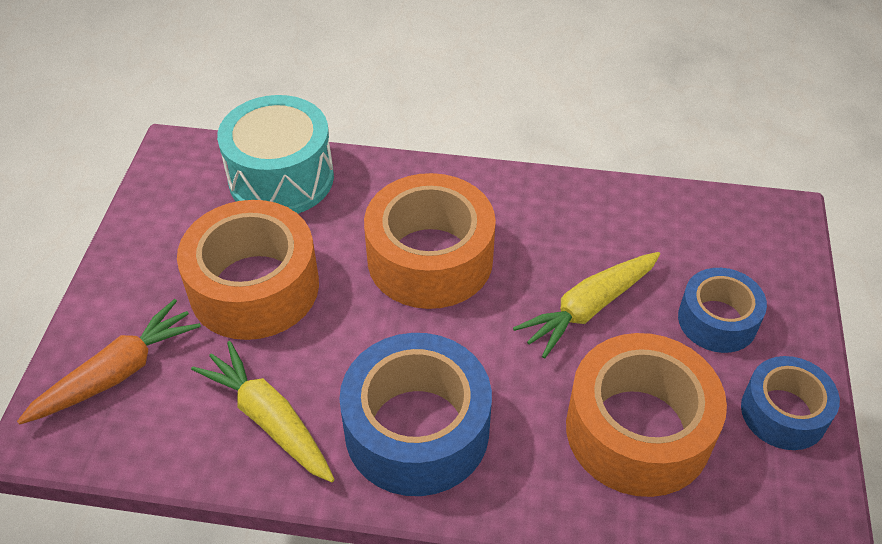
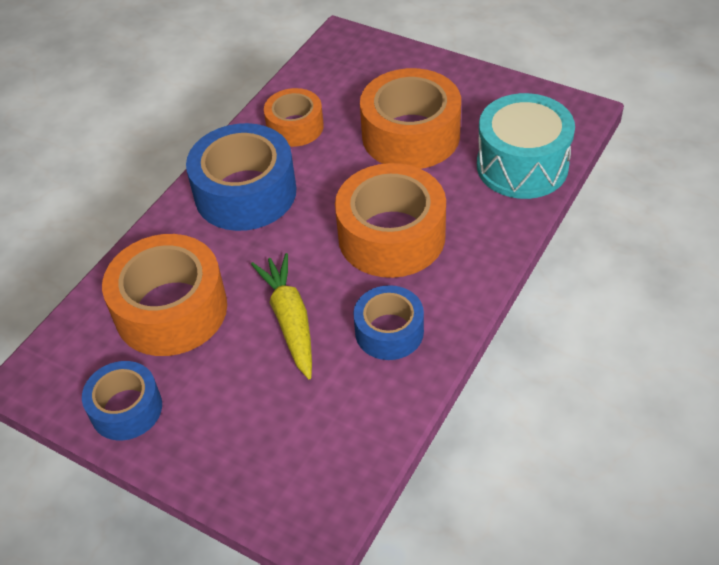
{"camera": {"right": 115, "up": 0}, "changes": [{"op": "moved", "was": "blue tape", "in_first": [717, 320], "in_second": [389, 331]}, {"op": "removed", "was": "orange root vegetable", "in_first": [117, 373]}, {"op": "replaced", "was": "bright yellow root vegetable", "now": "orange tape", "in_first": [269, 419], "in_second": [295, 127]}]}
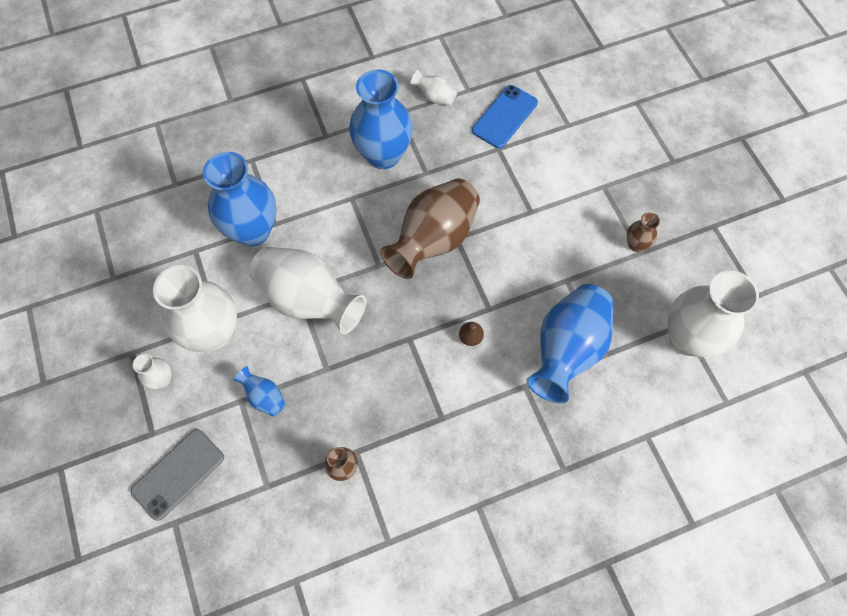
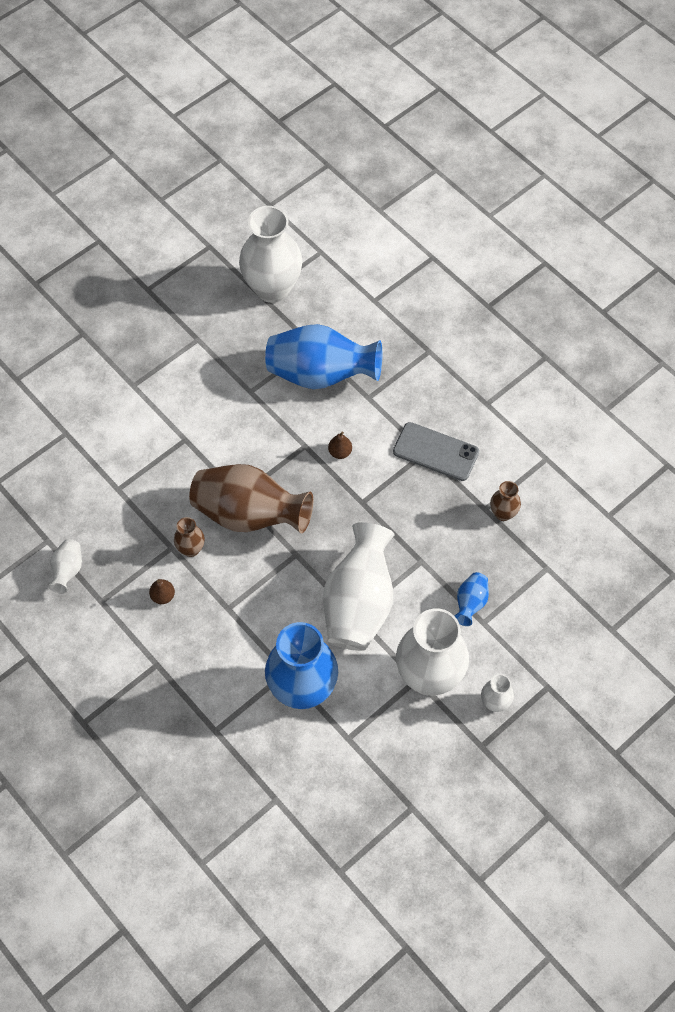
{"camera": {"right": -110, "up": -5}, "changes": [{"op": "replaced", "was": "blue vase", "now": "dark brown pear", "in_first": [383, 155], "in_second": [163, 596]}, {"op": "removed", "was": "blue mobile phone", "in_first": [505, 117]}, {"op": "moved", "was": "dark brown vase", "in_first": [636, 244], "in_second": [191, 549]}, {"op": "moved", "was": "grey mobile phone", "in_first": [178, 474], "in_second": [435, 452]}]}
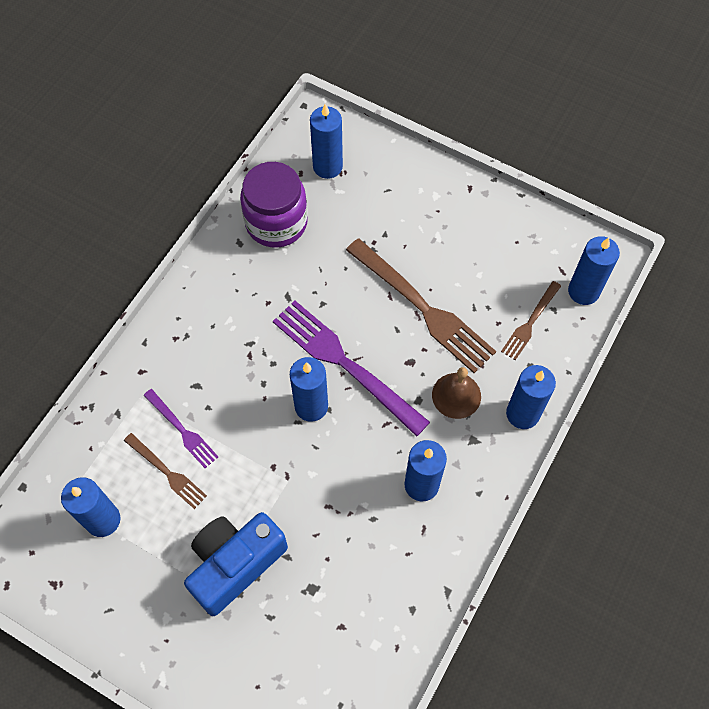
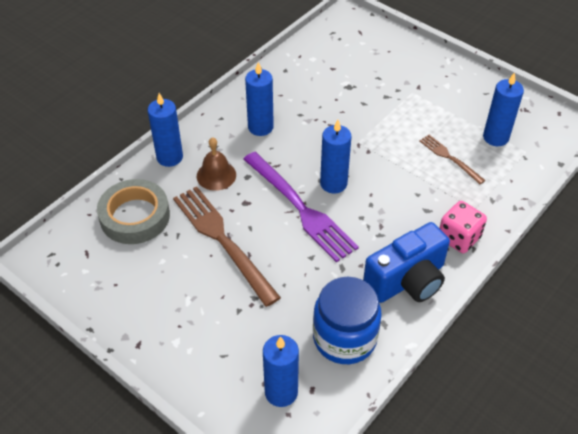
{"camera": {"right": -170, "up": -15}, "changes": [{"op": "recoloured", "was": "royal purple jar", "now": "blue jar", "in_first": [276, 222], "in_second": [344, 338]}, {"op": "removed", "was": "blue pillar candle", "in_first": [583, 291]}, {"op": "replaced", "was": "dark brown fork", "now": "grey tape", "in_first": [530, 323], "in_second": [135, 216]}, {"op": "removed", "was": "royal purple fork", "in_first": [182, 430]}, {"op": "moved", "was": "blue compact camera", "in_first": [235, 564], "in_second": [407, 280]}, {"op": "added", "now": "pink dice", "in_second": [459, 238]}]}
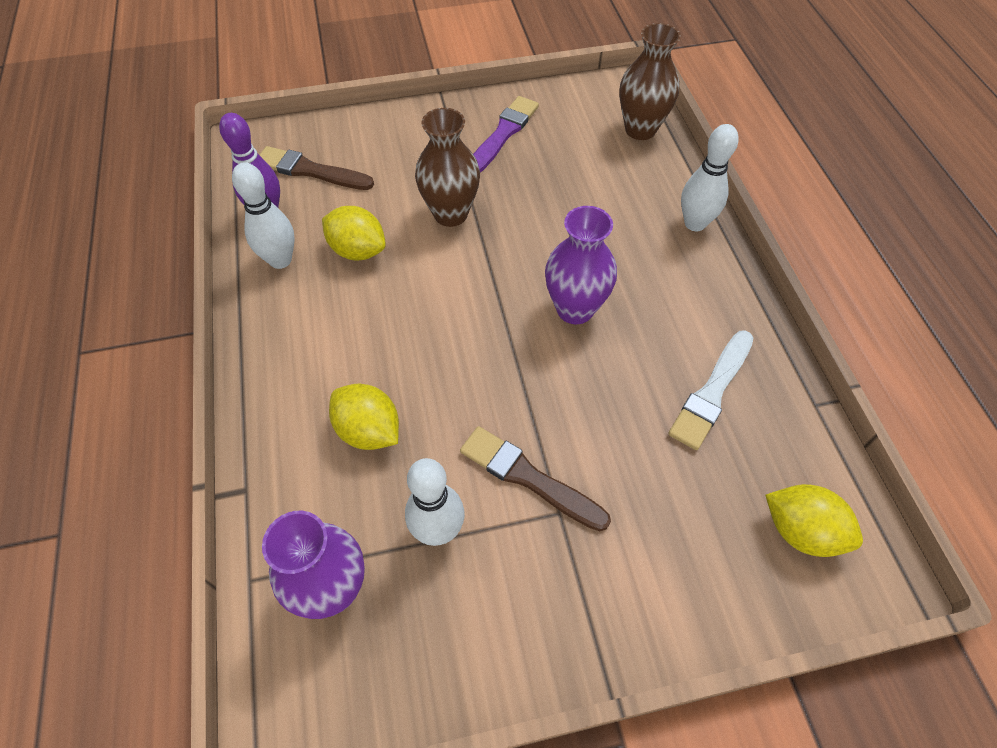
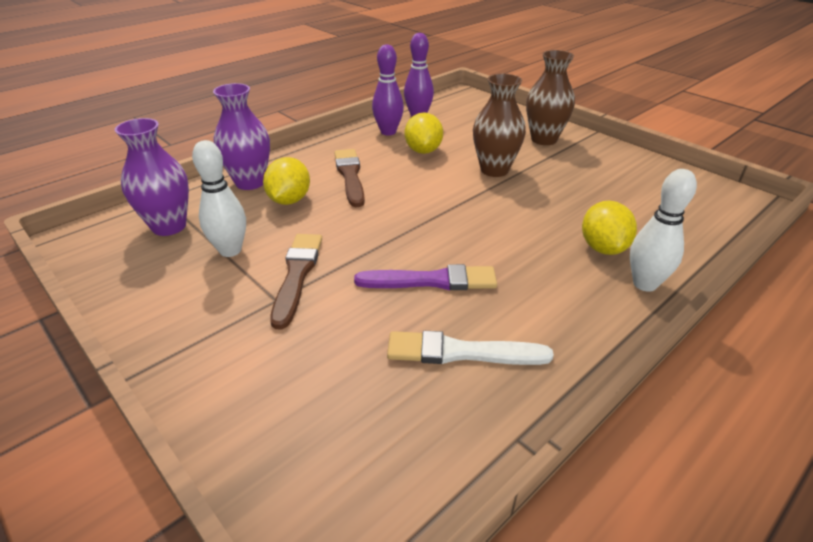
{"camera": {"right": 60, "up": -20}, "changes": [{"op": "moved", "was": "dark brown vase", "in_first": [640, 129], "in_second": [544, 139]}, {"op": "moved", "was": "royal purple paint brush", "in_first": [503, 134], "in_second": [431, 281]}, {"op": "moved", "was": "dark brown paint brush", "in_first": [311, 171], "in_second": [350, 176]}, {"op": "recoloured", "was": "white bowling pin", "now": "royal purple bowling pin", "in_first": [280, 260], "in_second": [388, 132]}, {"op": "moved", "was": "royal purple vase", "in_first": [575, 309], "in_second": [250, 182]}, {"op": "moved", "was": "bright yellow citrus fruit", "in_first": [801, 531], "in_second": [603, 248]}]}
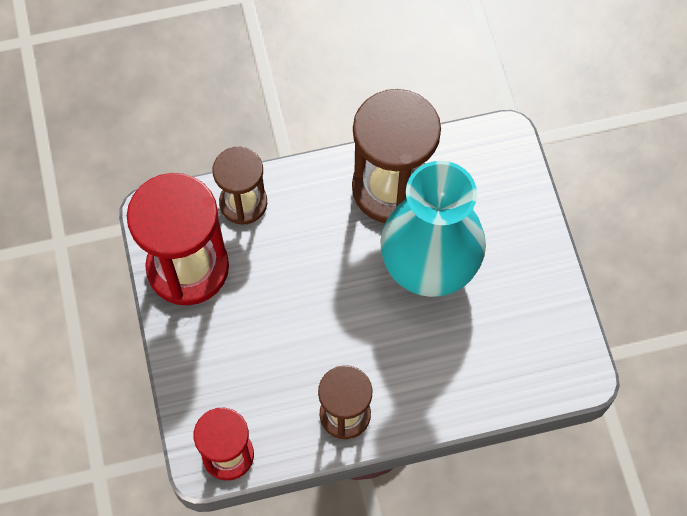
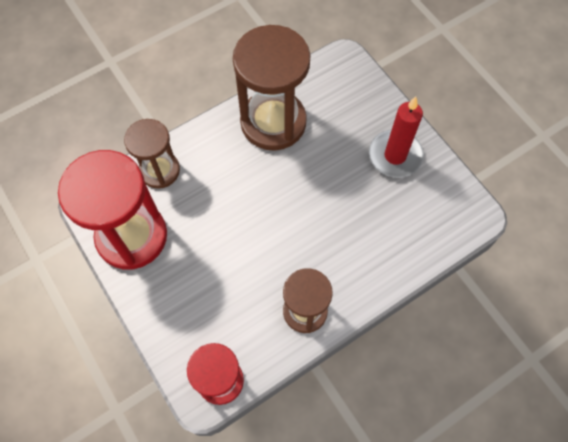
{"camera": {"right": -20, "up": 0}, "changes": [{"op": "removed", "was": "aqua vase", "in_first": [428, 268]}, {"op": "added", "now": "crimson pillar candle", "in_second": [395, 156]}]}
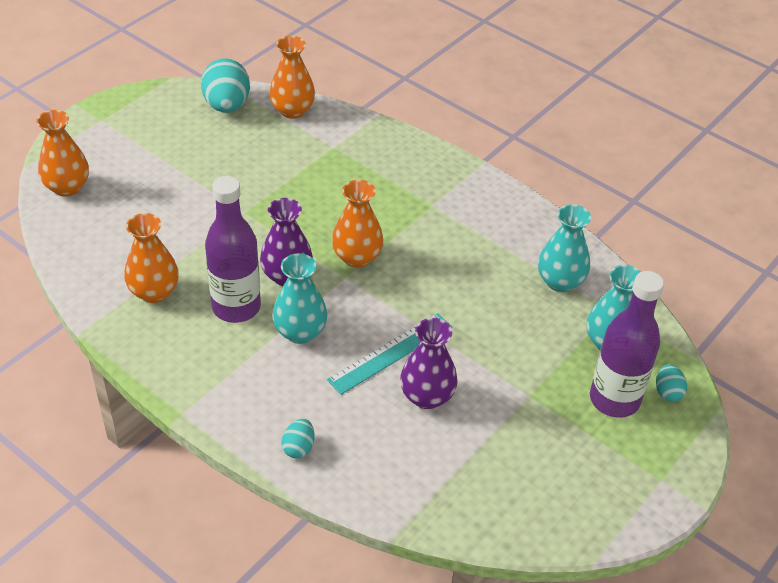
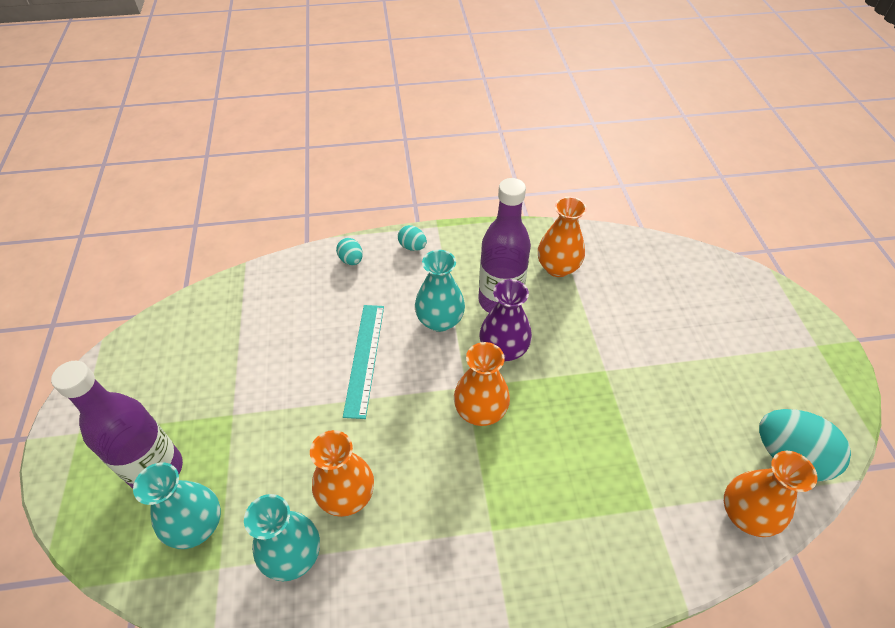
{"camera": {"right": 135, "up": 5}, "changes": [{"op": "moved", "was": "orange vase", "in_first": [67, 187], "in_second": [347, 495]}, {"op": "removed", "was": "royal purple vase", "in_first": [427, 396]}, {"op": "moved", "was": "aqua egg shape", "in_first": [667, 392], "in_second": [412, 247]}]}
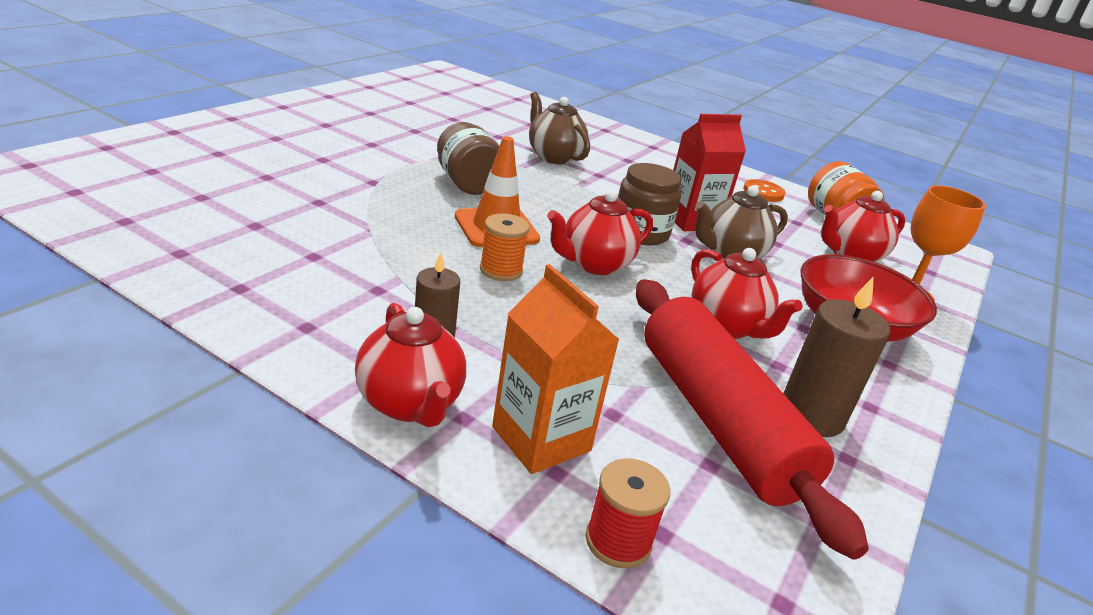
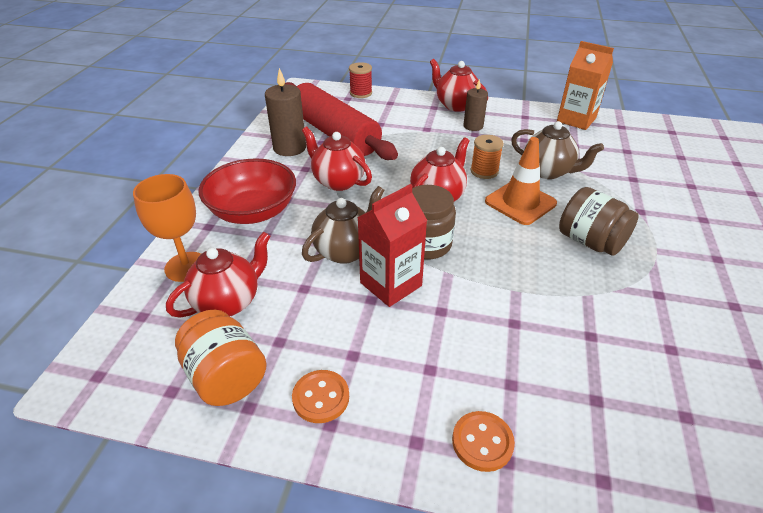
{"camera": {"right": 165, "up": 10}, "changes": [{"op": "moved", "was": "dark brown china teapot", "in_first": [553, 157], "in_second": [548, 171]}, {"op": "moved", "was": "orange juice carton", "in_first": [541, 439], "in_second": [576, 120]}, {"op": "added", "now": "orange shirt button", "in_second": [482, 442]}]}
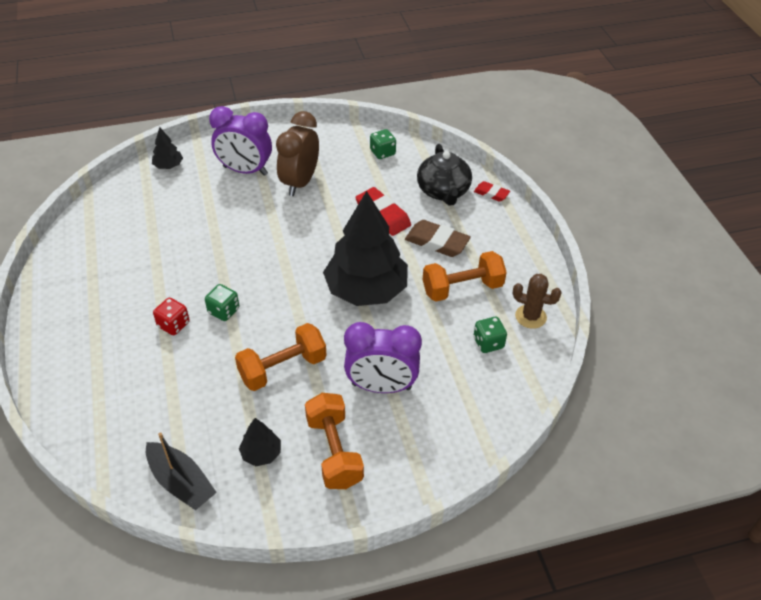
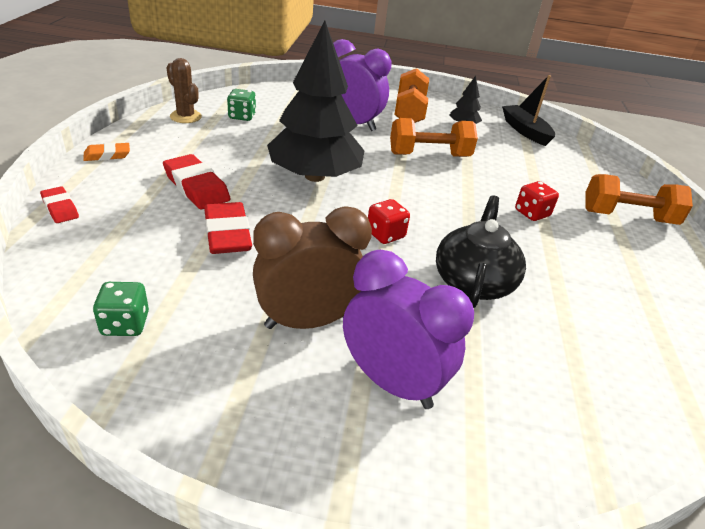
{"camera": {"right": -160, "up": -10}, "changes": [{"op": "turned", "was": "dark brown bedside clock", "in_first": [300, 182], "in_second": [307, 321], "clockwise": -150}, {"op": "removed", "was": "ebony fir tree", "in_first": [168, 166]}, {"op": "moved", "was": "ebony china teapot", "in_first": [443, 191], "in_second": [473, 281]}, {"op": "recoloured", "was": "dark brown gum eraser", "now": "crimson gum eraser", "in_first": [437, 242], "in_second": [196, 187]}, {"op": "moved", "was": "orange dumbbell", "in_first": [462, 288], "in_second": [628, 217]}, {"op": "removed", "was": "leaf-green dice", "in_first": [224, 311]}, {"op": "added", "now": "orange gum eraser", "in_second": [107, 155]}, {"op": "added", "now": "crimson dice", "in_second": [385, 235]}]}
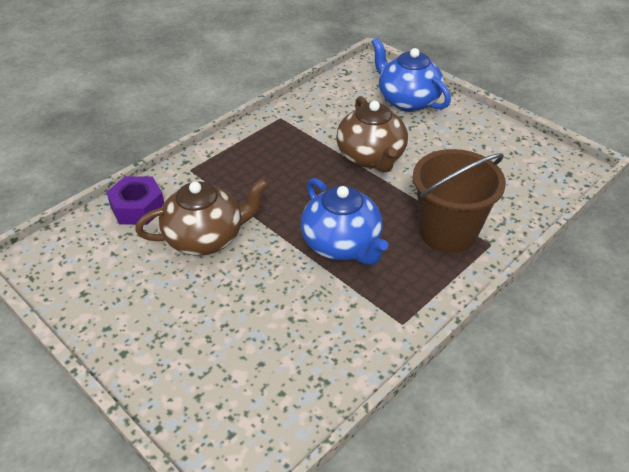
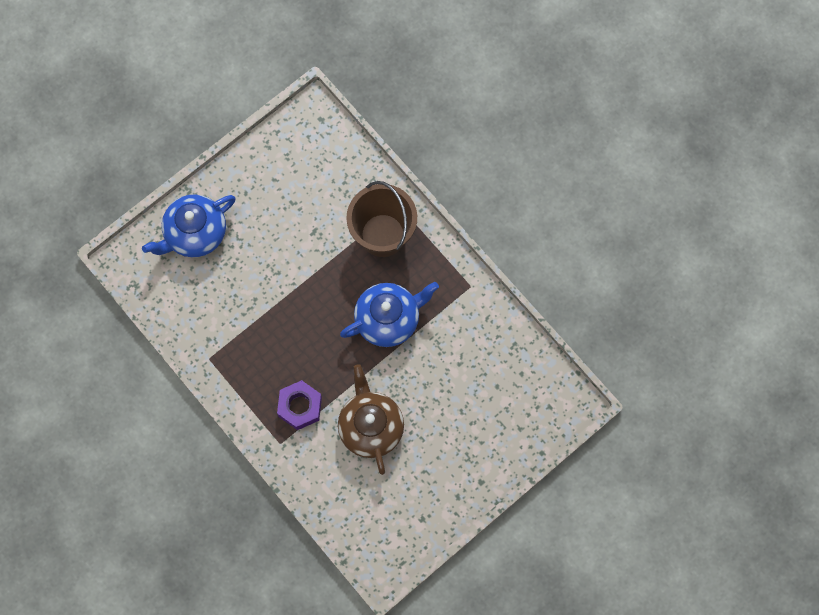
{"camera": {"right": -85, "up": 30}, "changes": [{"op": "removed", "was": "dark brown china teapot", "in_first": [371, 157]}, {"op": "moved", "was": "royal purple hexagon nut", "in_first": [138, 207], "in_second": [300, 407]}]}
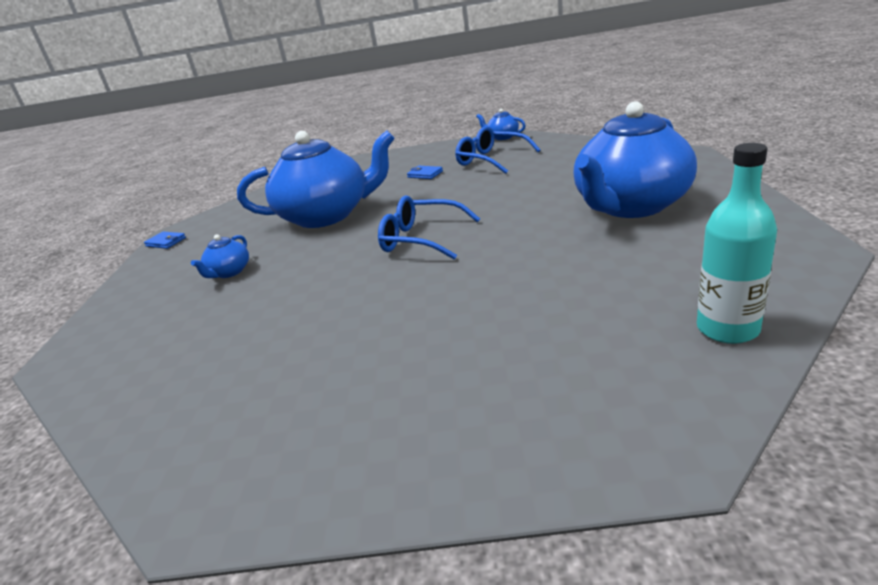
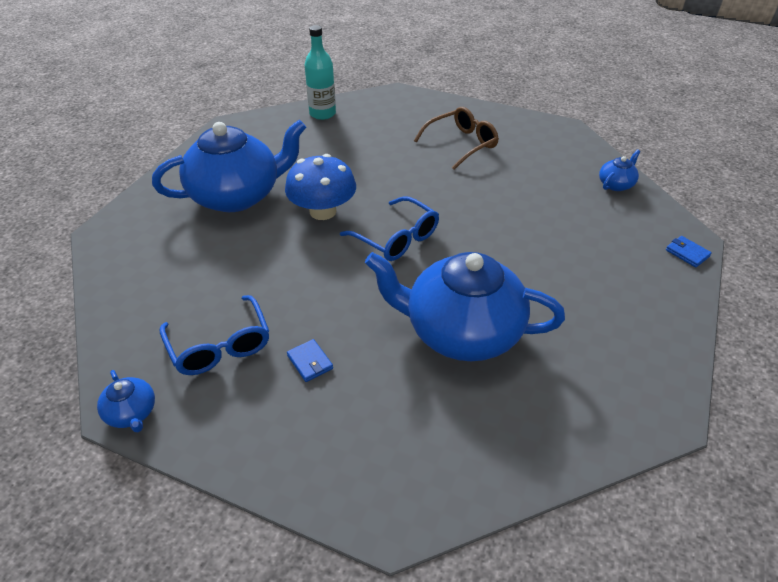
{"camera": {"right": -160, "up": 15}, "changes": [{"op": "moved", "was": "blue billfold", "in_first": [166, 242], "in_second": [687, 253]}, {"op": "moved", "was": "blue china teapot", "in_first": [229, 272], "in_second": [616, 184]}, {"op": "added", "now": "dark brown eyeglasses", "in_second": [461, 144]}, {"op": "added", "now": "blue mushroom", "in_second": [323, 211]}]}
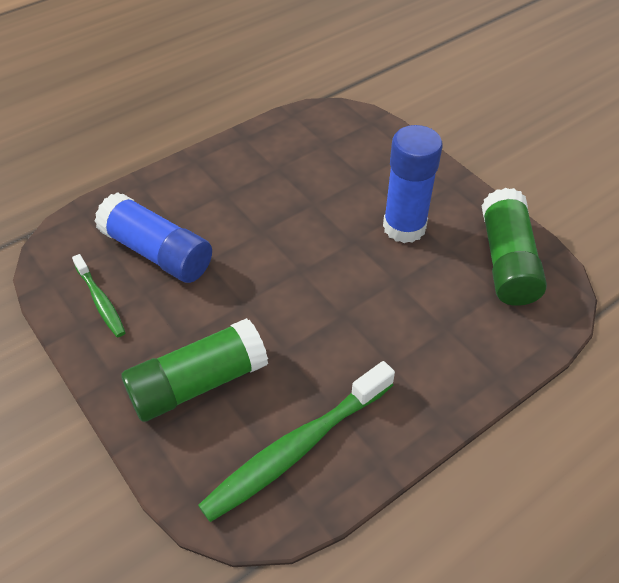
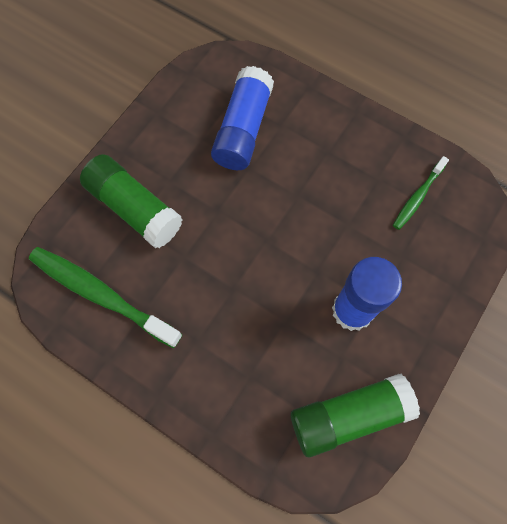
{"camera": {"right": 70, "up": 20}, "changes": [{"op": "moved", "was": "leaf-green dental brush", "in_first": [100, 301], "in_second": [417, 197]}]}
